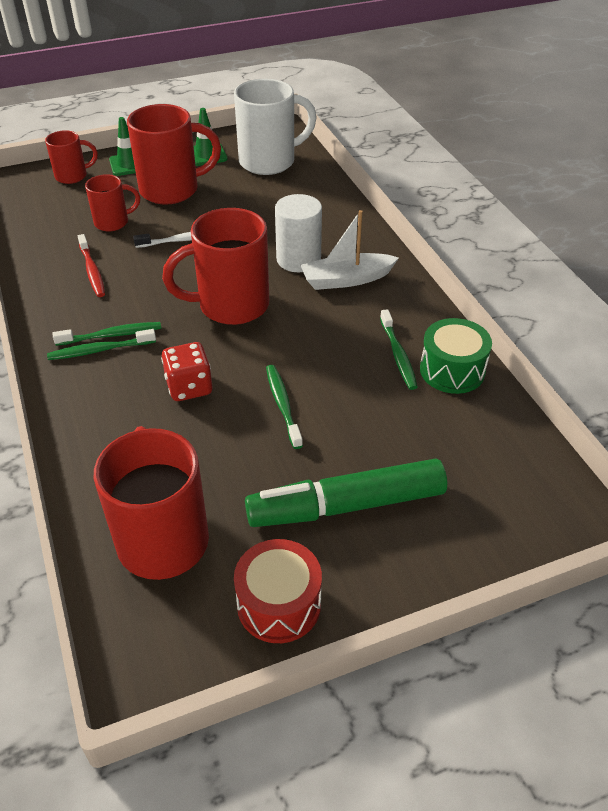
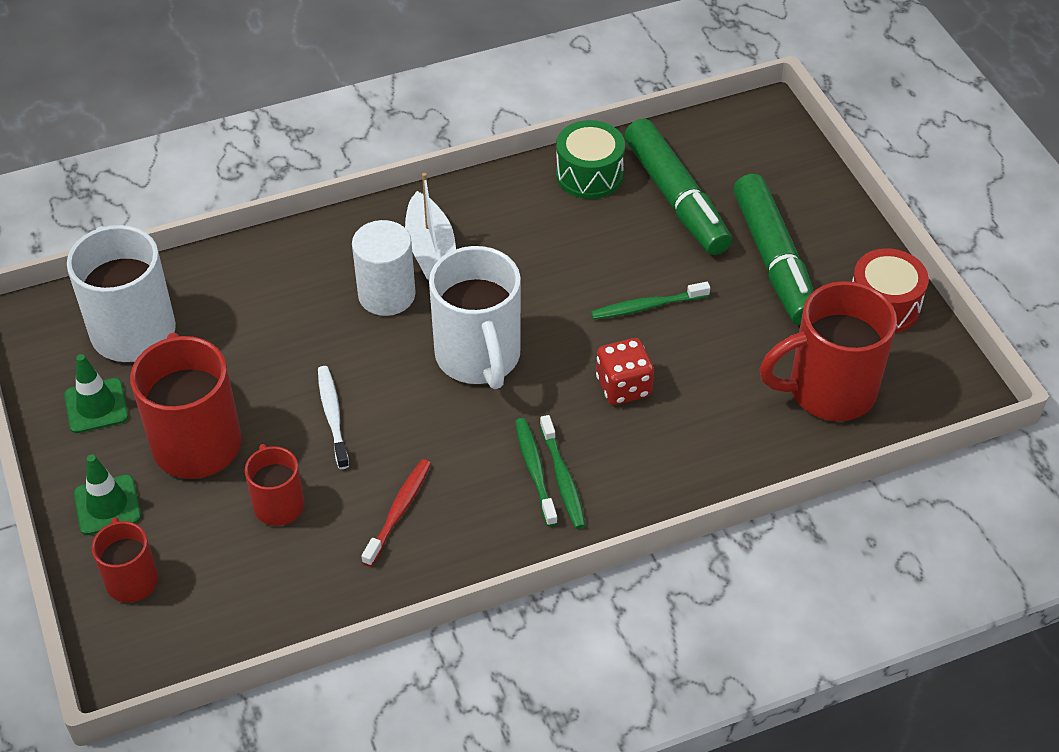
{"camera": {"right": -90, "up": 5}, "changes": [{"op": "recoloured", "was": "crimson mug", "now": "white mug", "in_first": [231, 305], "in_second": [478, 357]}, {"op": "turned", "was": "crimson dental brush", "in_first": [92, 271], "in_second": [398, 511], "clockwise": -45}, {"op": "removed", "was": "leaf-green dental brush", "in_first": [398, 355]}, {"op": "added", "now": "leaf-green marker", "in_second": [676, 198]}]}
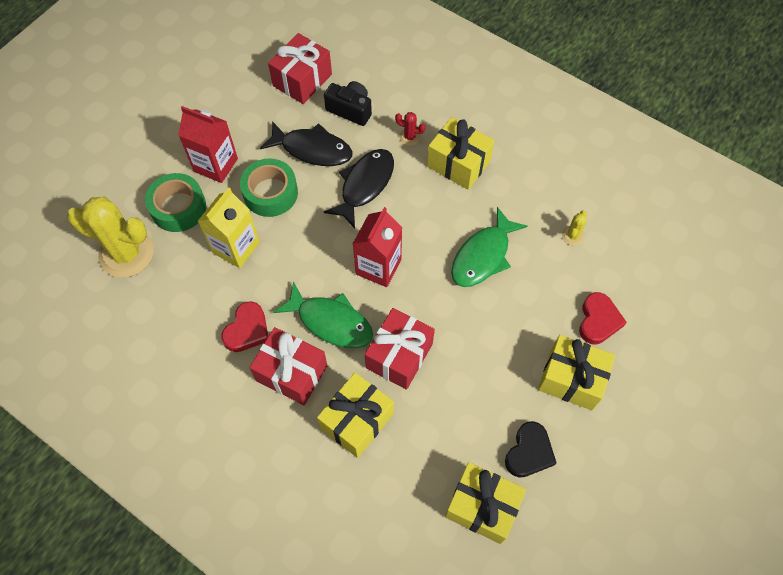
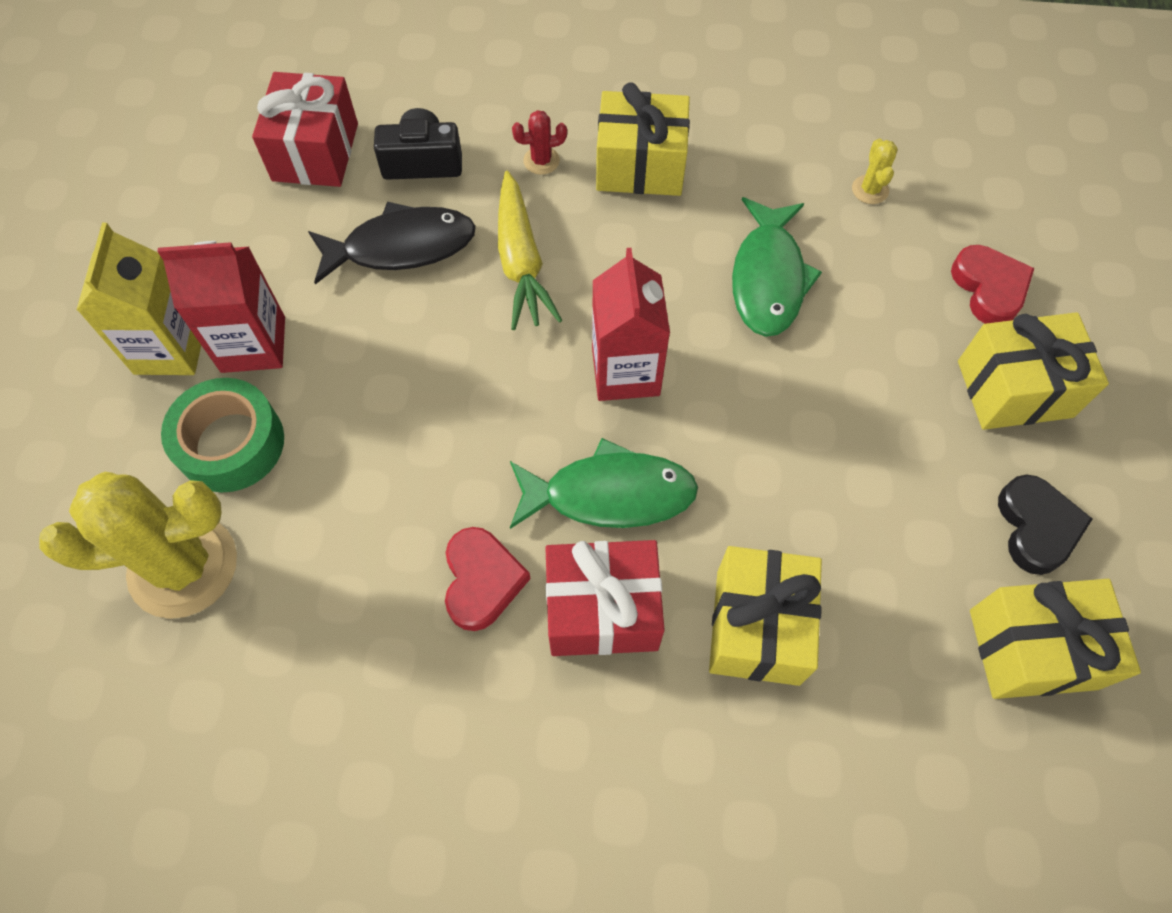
{"camera": {"right": -30, "up": 0}, "changes": [{"op": "replaced", "was": "ebony fish", "now": "bright yellow root vegetable", "in_first": [365, 185], "in_second": [521, 261]}, {"op": "removed", "was": "leaf-green tape", "in_first": [270, 193]}, {"op": "moved", "was": "bright yellow juice carton", "in_first": [236, 247], "in_second": [170, 348]}, {"op": "removed", "was": "crimson wrapped gift", "in_first": [399, 355]}]}
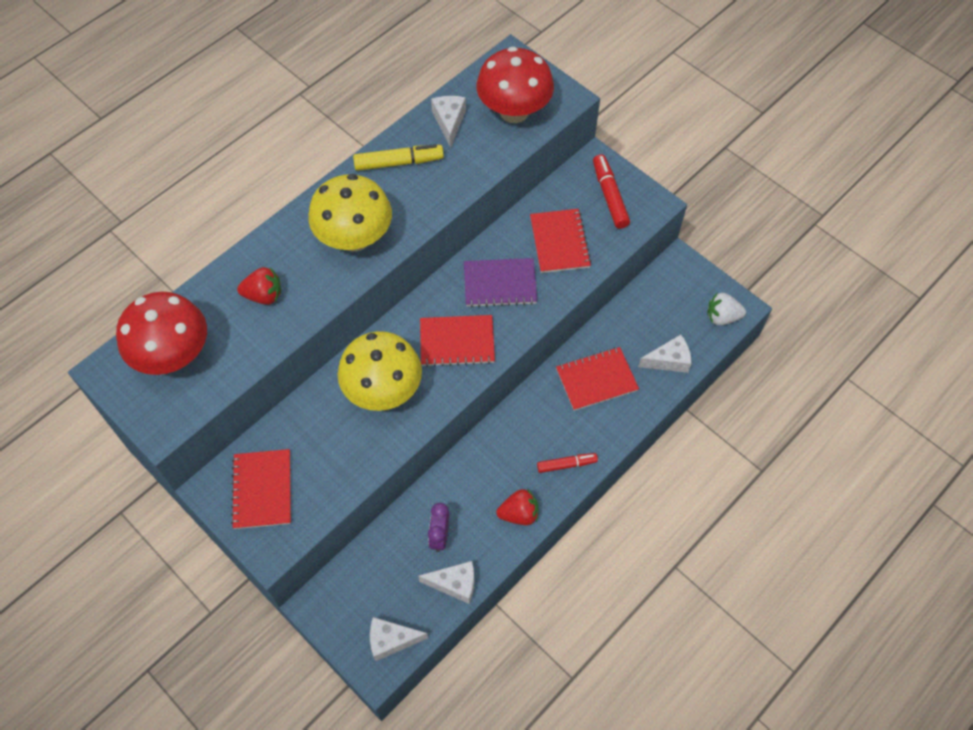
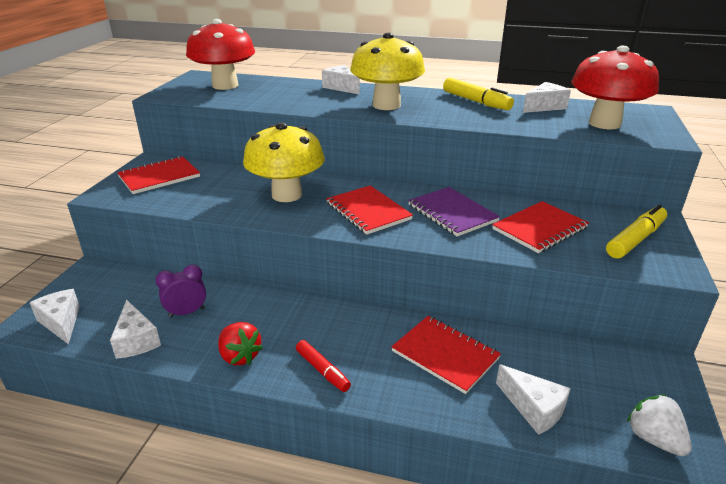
{"camera": {"right": 60, "up": -30}, "changes": [{"op": "recoloured", "was": "crimson marker", "now": "bright yellow marker", "in_first": [609, 196], "in_second": [635, 239]}, {"op": "removed", "was": "crimson toy strawberry", "in_first": [264, 295]}, {"op": "added", "now": "white cheese", "in_second": [341, 87]}]}
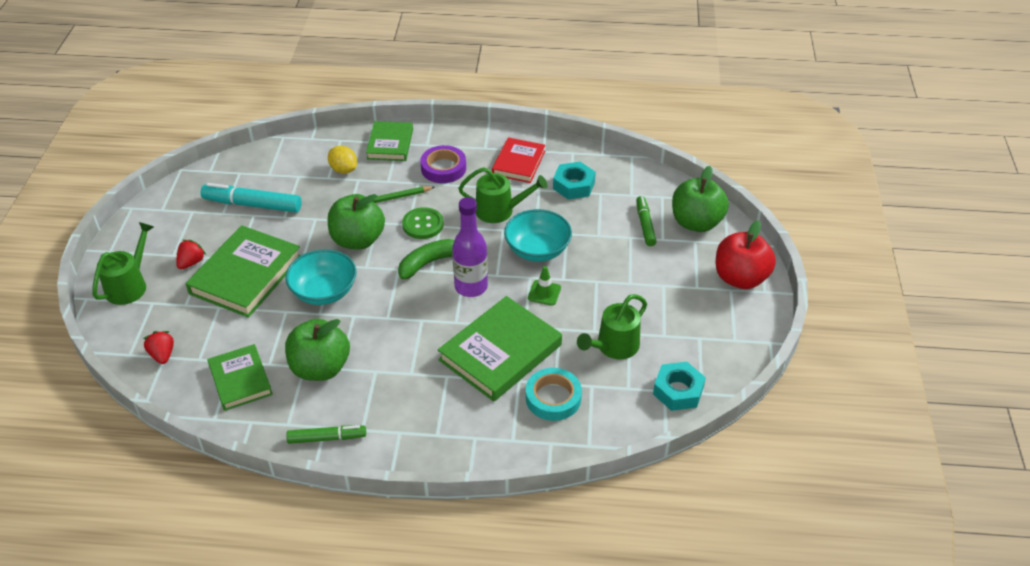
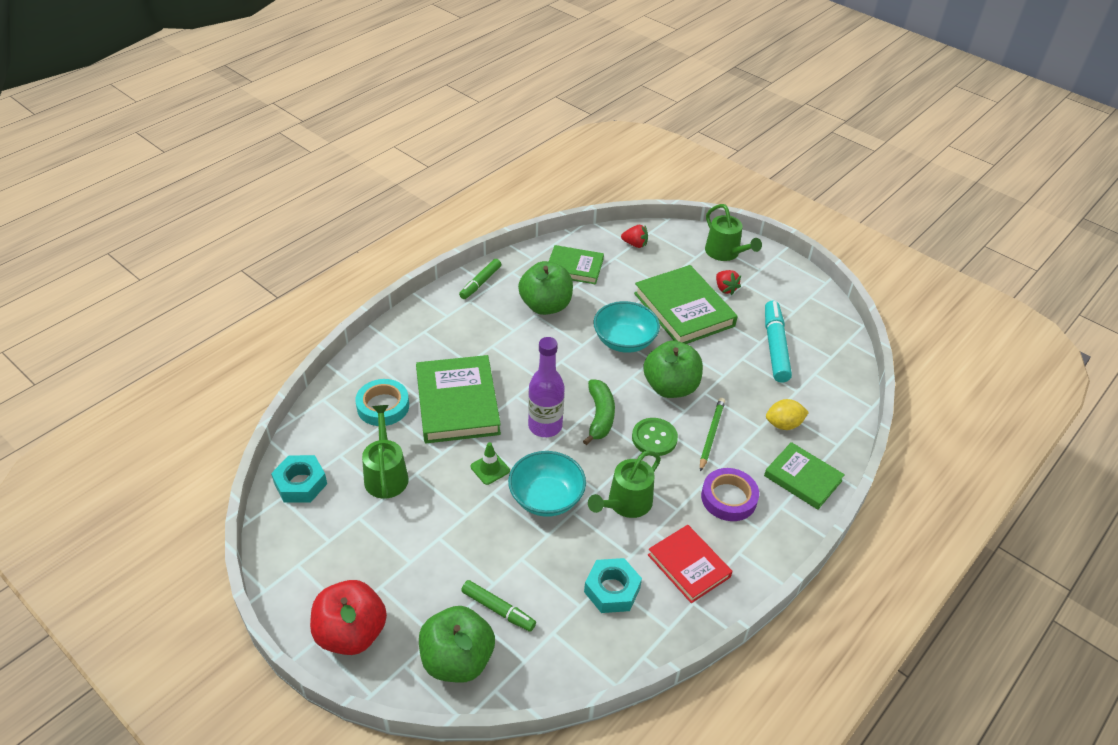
{"camera": {"right": 125, "up": 0}, "changes": [{"op": "turned", "was": "aqua marker", "in_first": [252, 205], "in_second": [775, 347], "clockwise": -45}]}
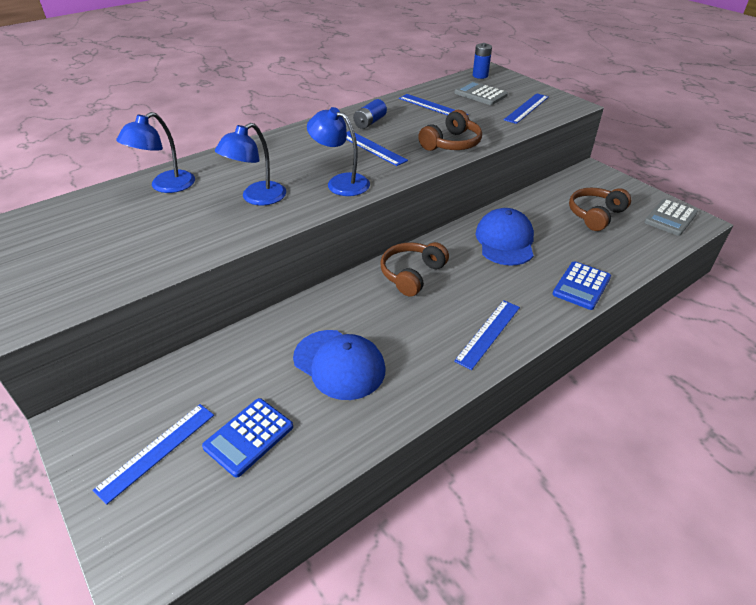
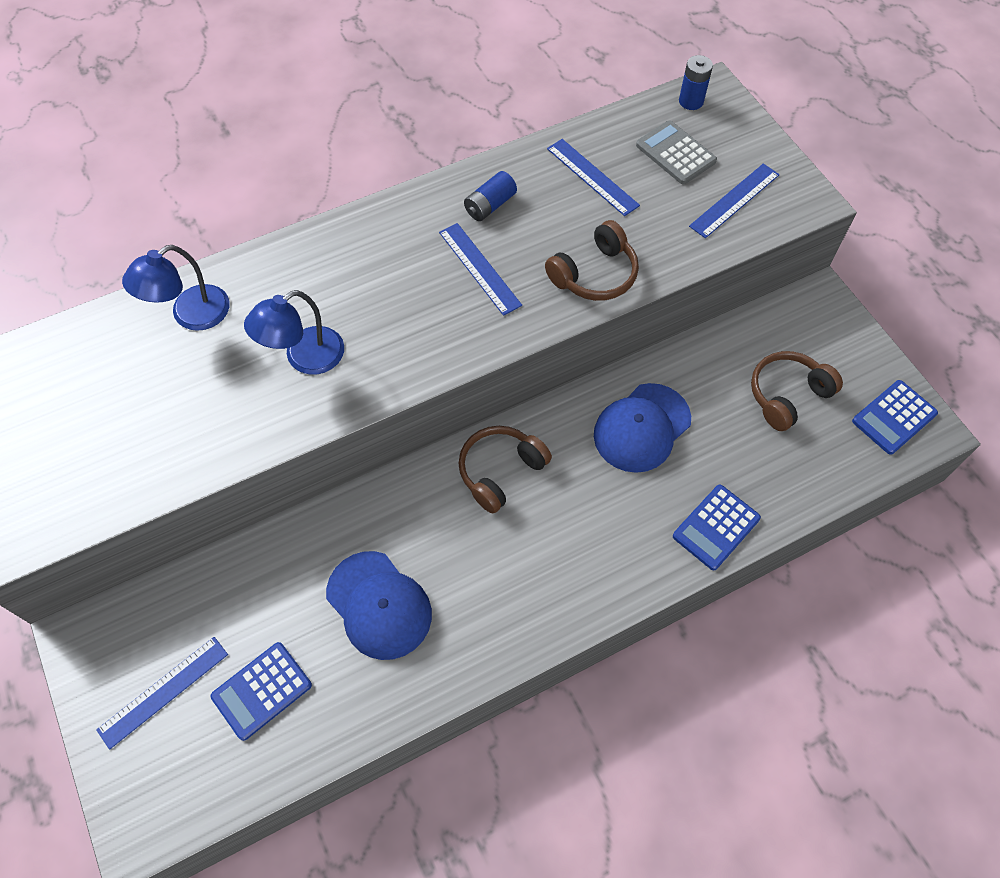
{"camera": {"right": 10, "up": 20}, "changes": [{"op": "removed", "was": "blue reading lamp", "in_first": [340, 182]}, {"op": "recoloured", "was": "grey adding machine", "now": "blue adding machine", "in_first": [670, 218], "in_second": [894, 417]}, {"op": "turned", "was": "blue cap", "in_first": [505, 241], "in_second": [642, 428], "clockwise": -150}, {"op": "removed", "was": "blue measuring stick", "in_first": [488, 333]}]}
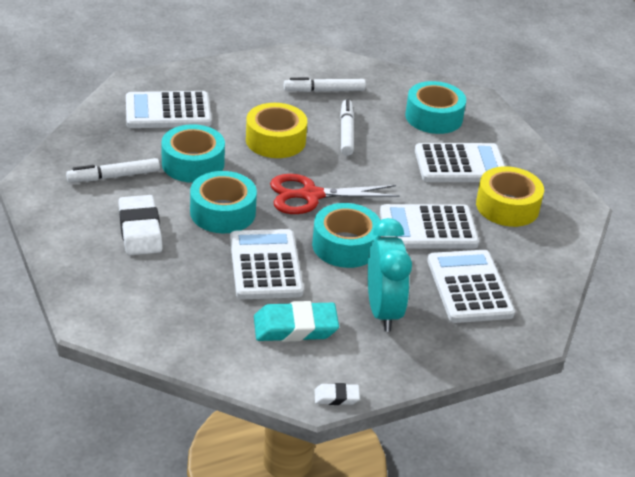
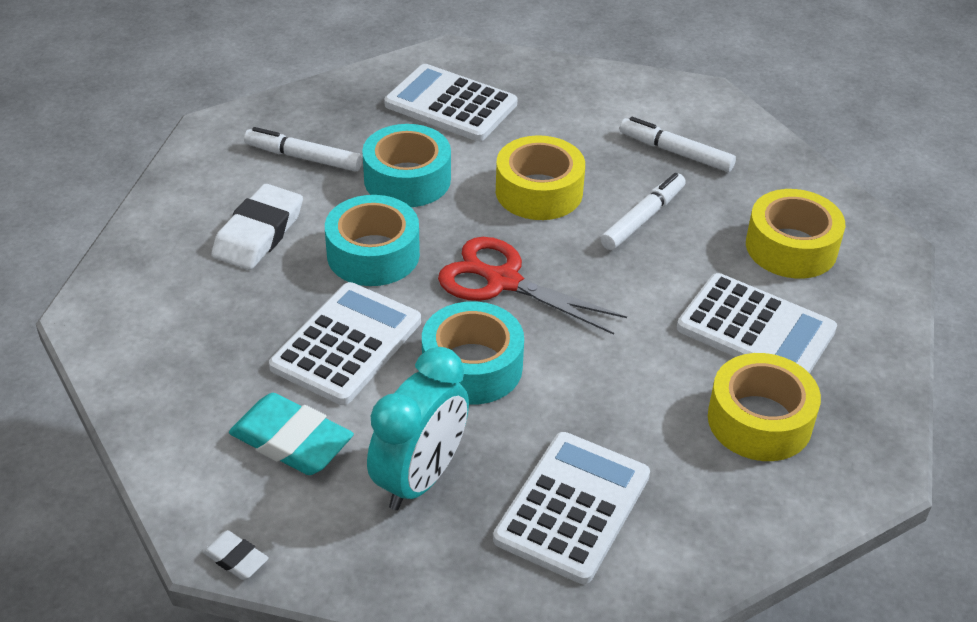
{"camera": {"right": 40, "up": 5}, "changes": [{"op": "recoloured", "was": "aqua tape", "now": "bright yellow tape", "in_first": [434, 117], "in_second": [791, 247]}, {"op": "removed", "was": "white adding machine", "in_first": [428, 228]}]}
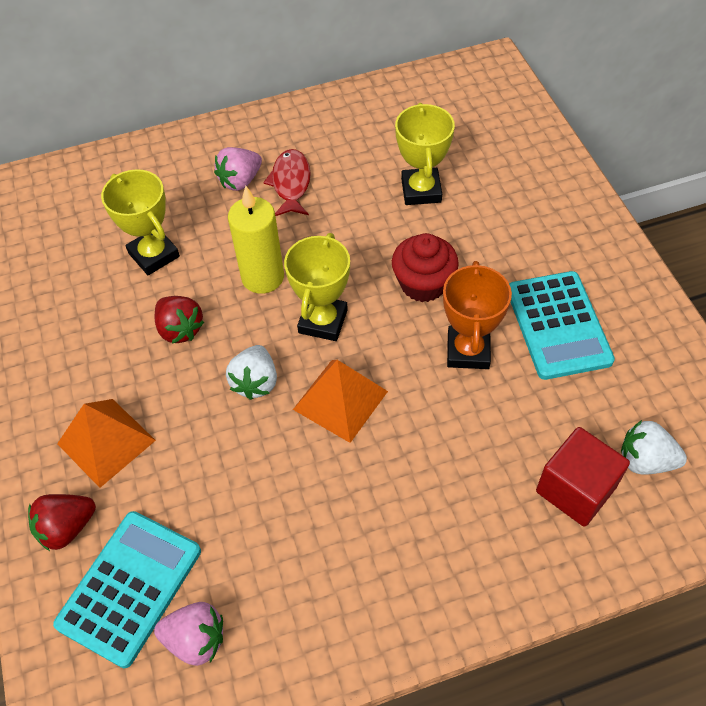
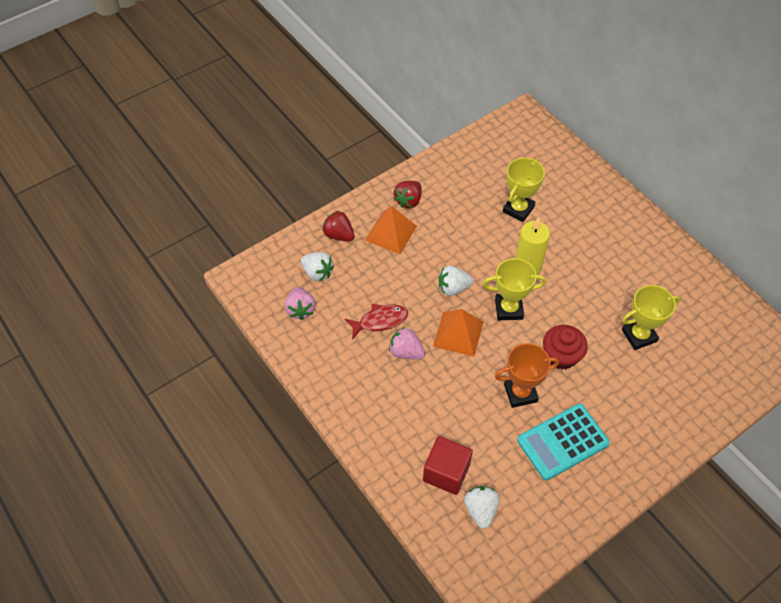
{"camera": {"right": 70, "up": 0}, "changes": [{"op": "moved", "was": "pink toy strawberry", "in_first": [240, 181], "in_second": [406, 352]}, {"op": "moved", "was": "crimson fish", "in_first": [291, 183], "in_second": [380, 321]}, {"op": "moved", "was": "crimson toy strawberry", "in_first": [180, 329], "in_second": [408, 201]}, {"op": "replaced", "was": "aqua adding machine", "now": "white toy strawberry", "in_first": [130, 587], "in_second": [317, 273]}]}
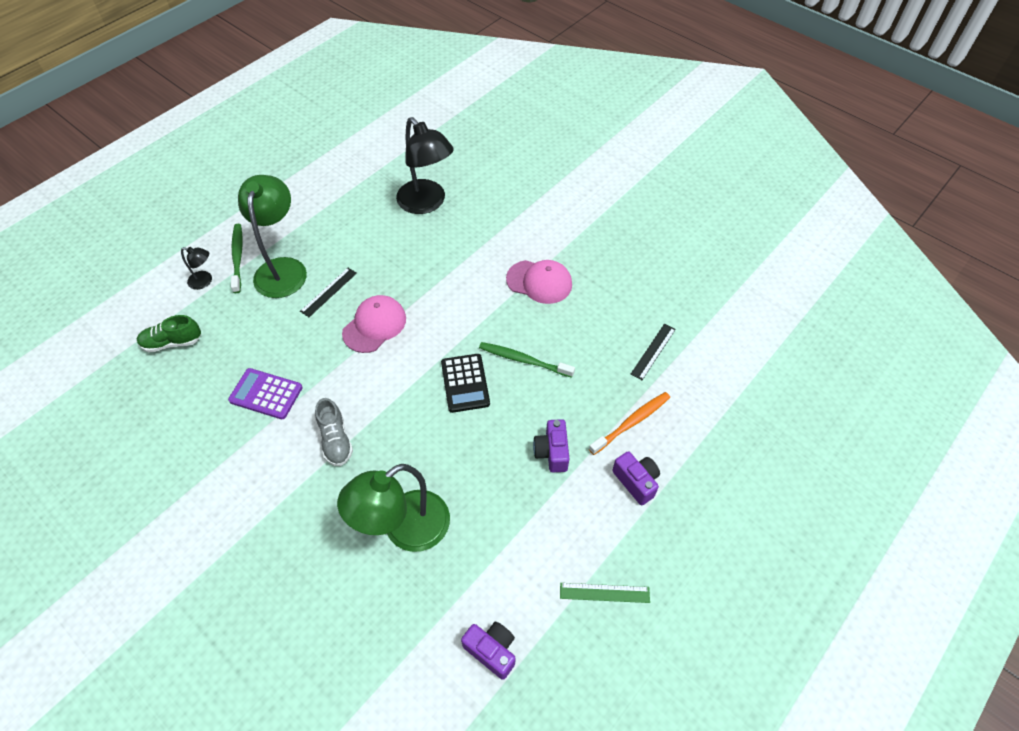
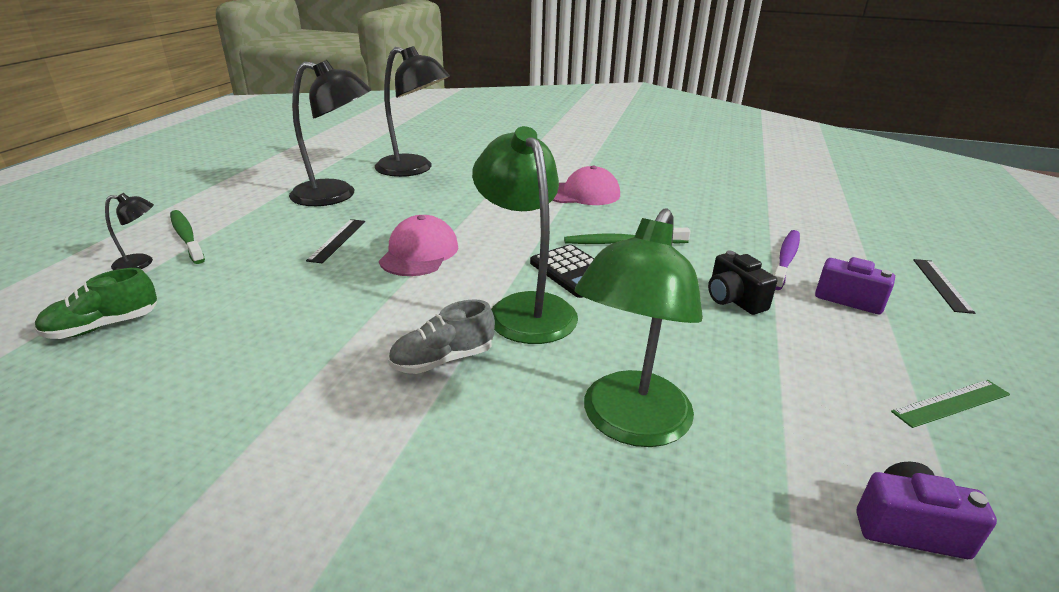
{"camera": {"right": -25, "up": -25}, "changes": [{"op": "moved", "was": "leaf-green reading lamp", "in_first": [282, 268], "in_second": [525, 308]}, {"op": "moved", "was": "ebony measuring stick", "in_first": [653, 351], "in_second": [941, 285]}, {"op": "removed", "was": "royal purple adding machine", "in_first": [266, 394]}, {"op": "recoloured", "was": "orange dental brush", "now": "royal purple dental brush", "in_first": [632, 422], "in_second": [785, 259]}, {"op": "turned", "was": "grey shoe", "in_first": [335, 440], "in_second": [443, 360], "clockwise": 105}, {"op": "recoloured", "was": "royal purple compact camera", "now": "ebony compact camera", "in_first": [552, 452], "in_second": [734, 300]}, {"op": "added", "now": "ebony reading lamp", "in_second": [336, 195]}]}
